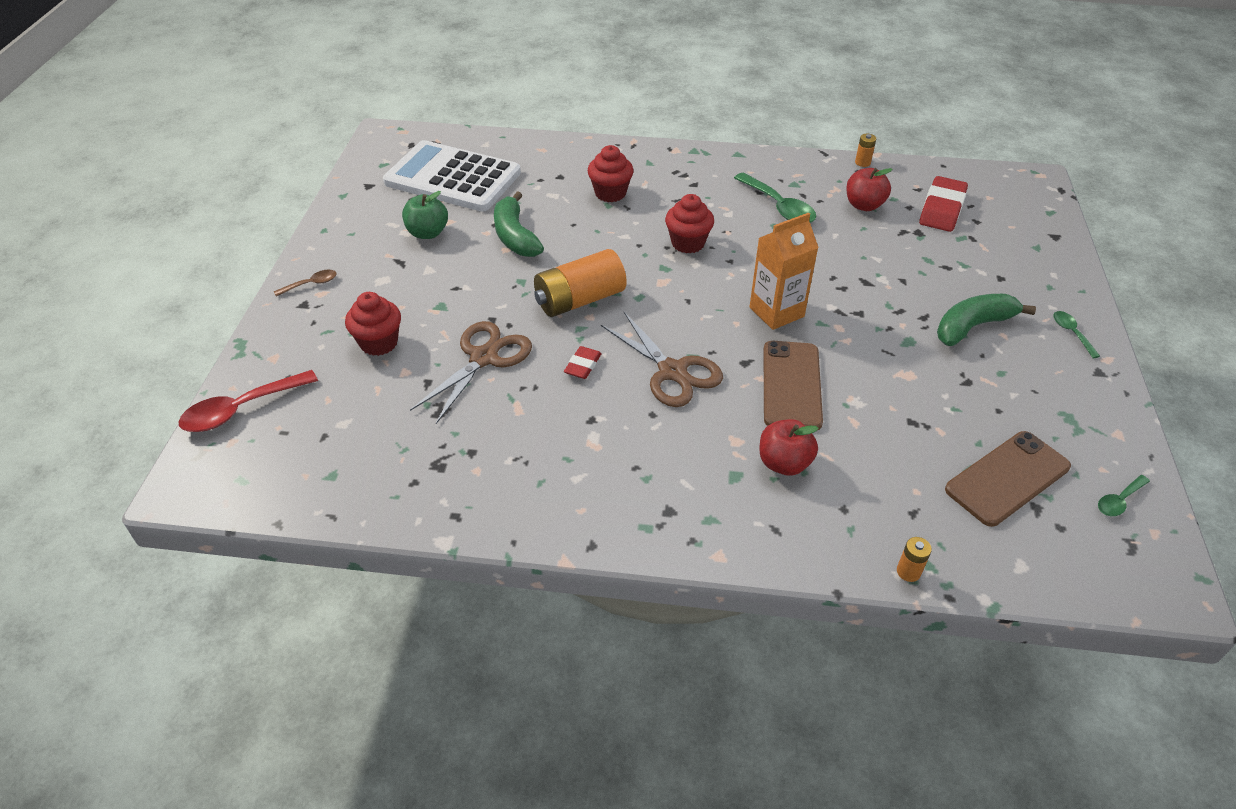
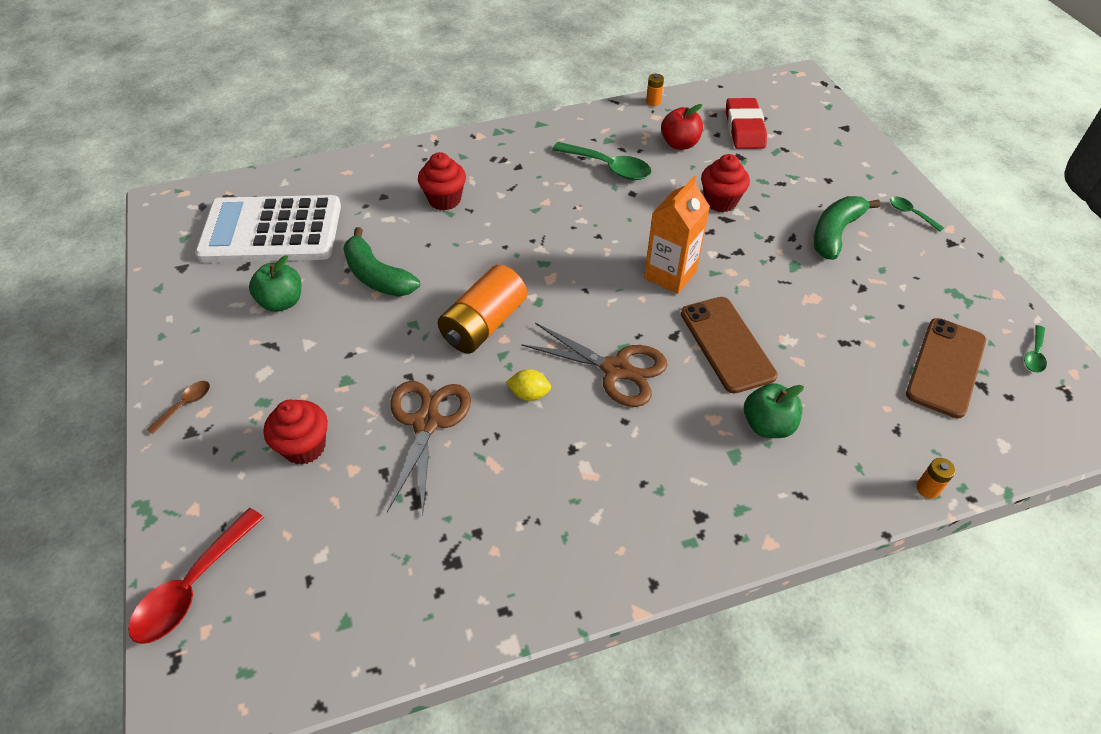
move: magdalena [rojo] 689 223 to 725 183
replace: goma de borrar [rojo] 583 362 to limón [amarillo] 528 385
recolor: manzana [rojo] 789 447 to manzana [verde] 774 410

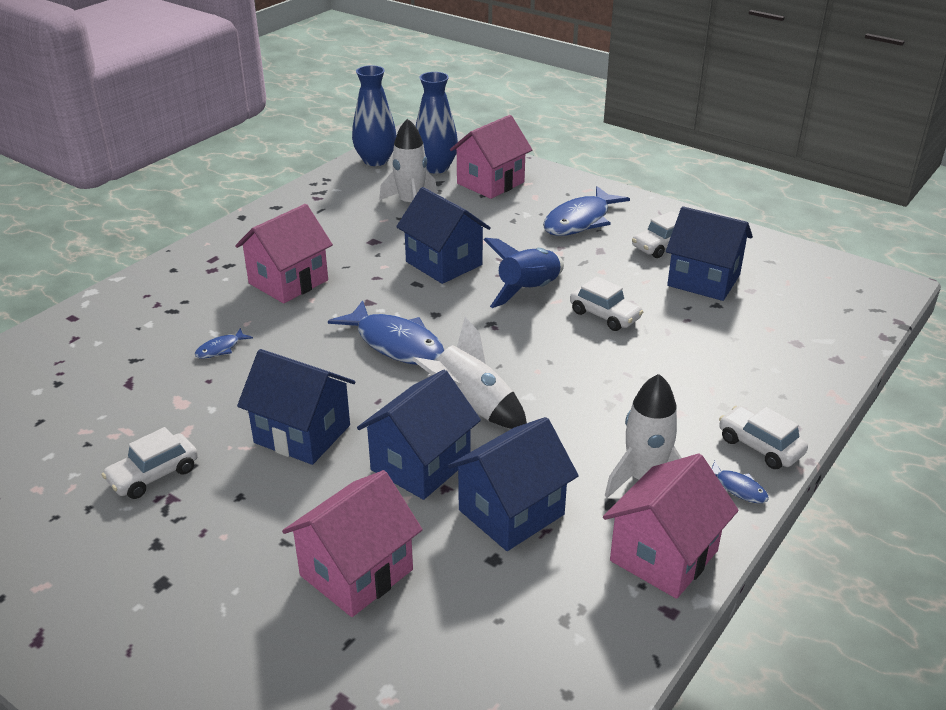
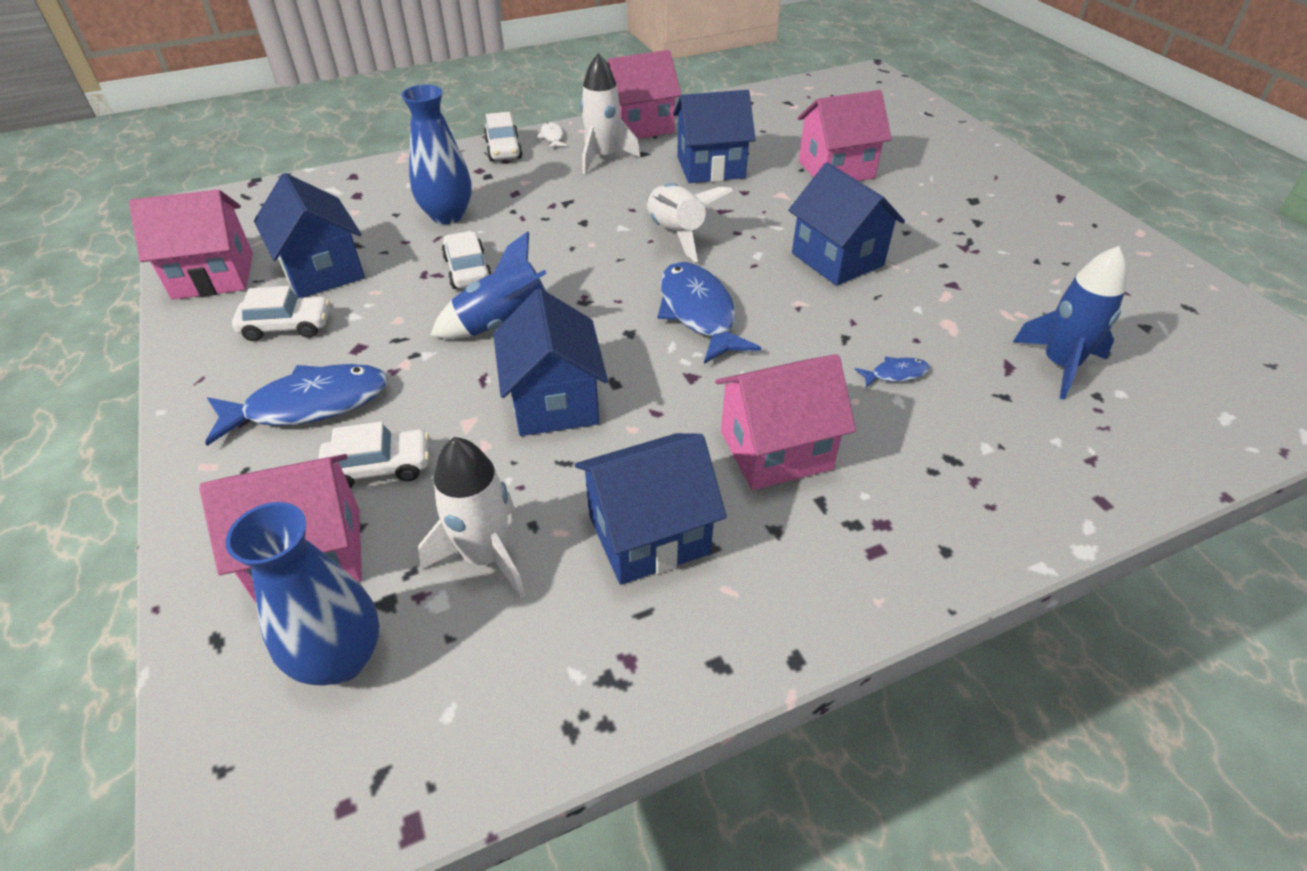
insert: casa [rosa] 191 245; cohete [azul] 1070 322
move: florero [azul] 374 115 to 436 154; casa [azul] 419 435 to 651 509; coche [blanco] 150 463 to 373 455
recolor: pez [azul] 740 482 to pez [blanco] 552 135

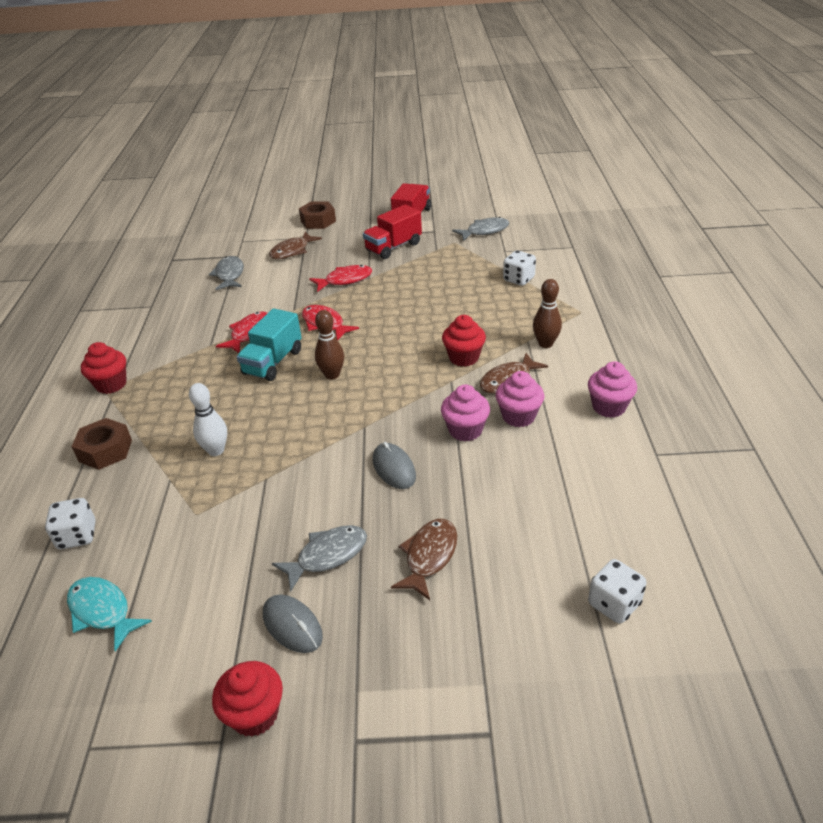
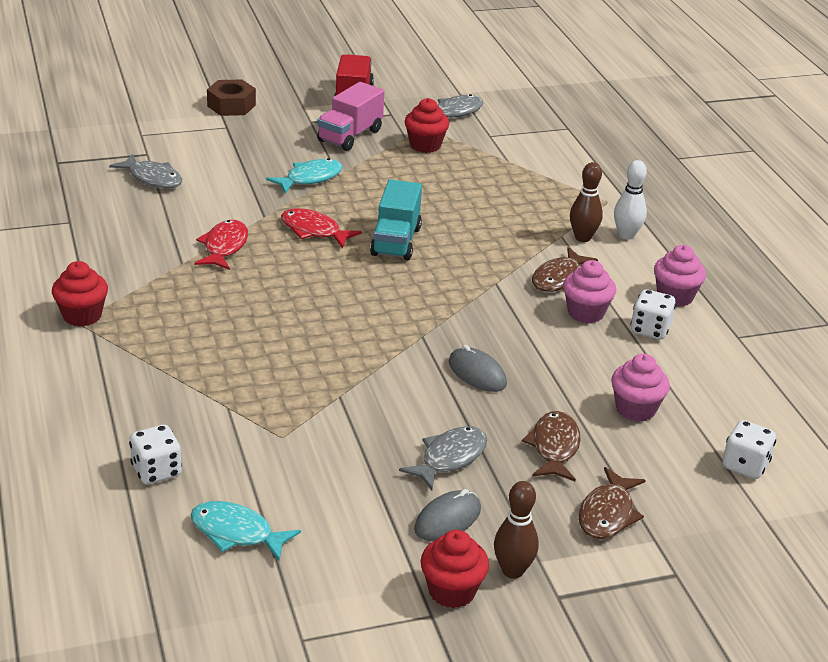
delete: tuerca [marrón] 102 444
move: pez [marrón] 295 245 to 612 503; dado [blanco] 519 268 to 653 314; camión [turquesa] 269 344 to 396 219; bolo [marrón] 329 345 to 516 530; magdalena [rojo] 464 341 to 427 125; bolo [blanco] 208 419 to 630 200; magdalena [rosa] 465 412 to 640 388
recolor: camión [rojo] 392 231 to camión [rosa] 350 116; pez [rojo] 340 278 to pez [turquesa] 304 175
rotate: pez [gris] 226 273 = 145 170 150 degrees clockwise; ratón [gris] 293 623 = 447 515 75 degrees counterclockwise

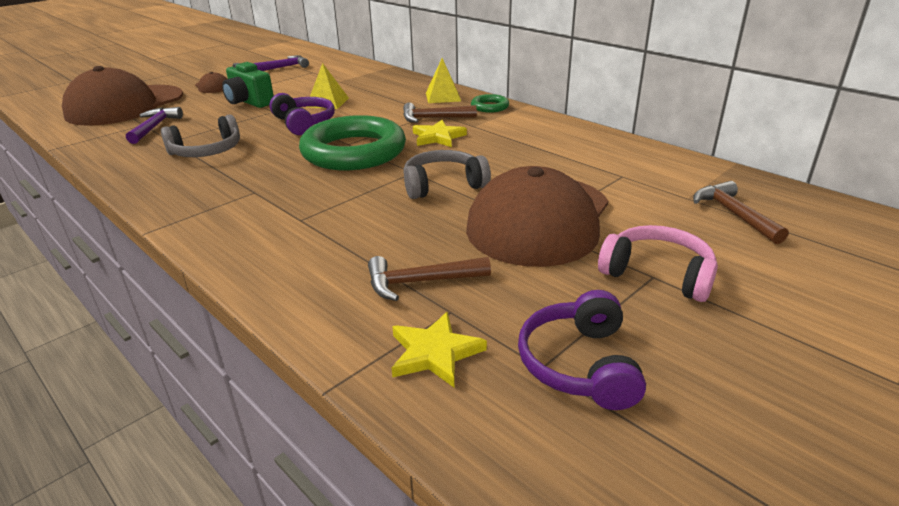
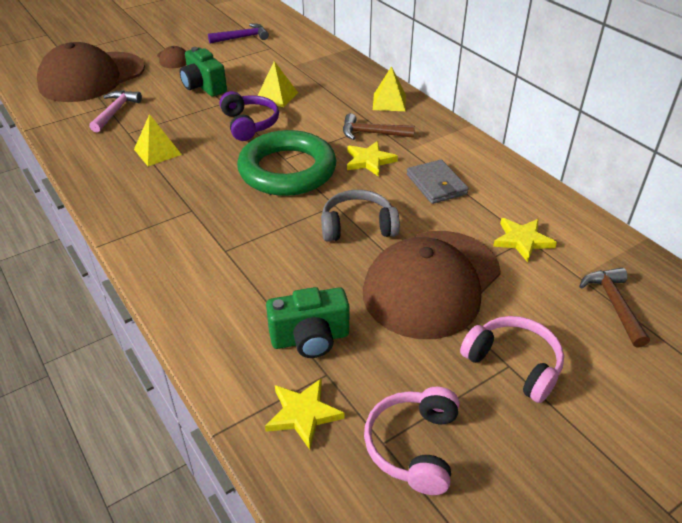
delete: anillo [verde] 490 103
insert: cartera [gris] 438 182; estrella [amarillo] 525 240
replace: auriculares [gris] 200 135 to pirámide [amarillo] 158 140; martillo [marrón] 429 278 to cámara [verde] 308 322
recolor: martillo [morado] 154 125 to martillo [rosa] 115 111; auriculares [morado] 582 350 to auriculares [rosa] 411 441

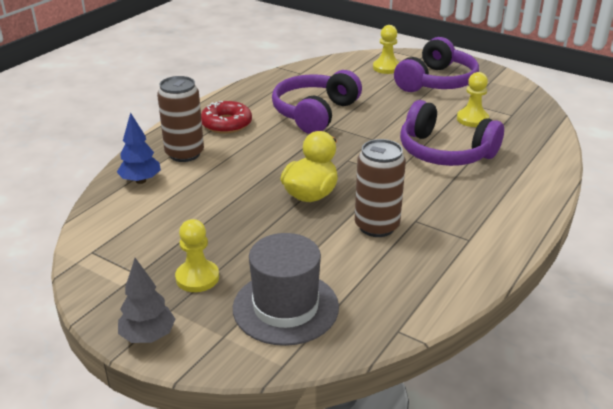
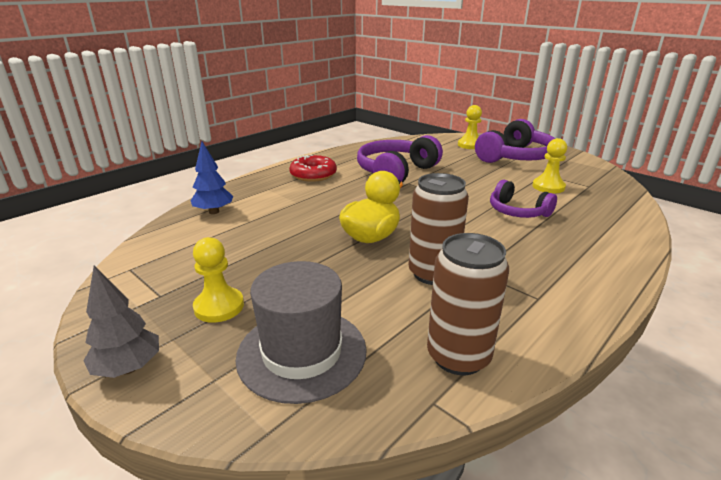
move: lata [marrón] 180 119 to 468 304
resize: auriculares [morado] 452 133 = 523 199 x0.61

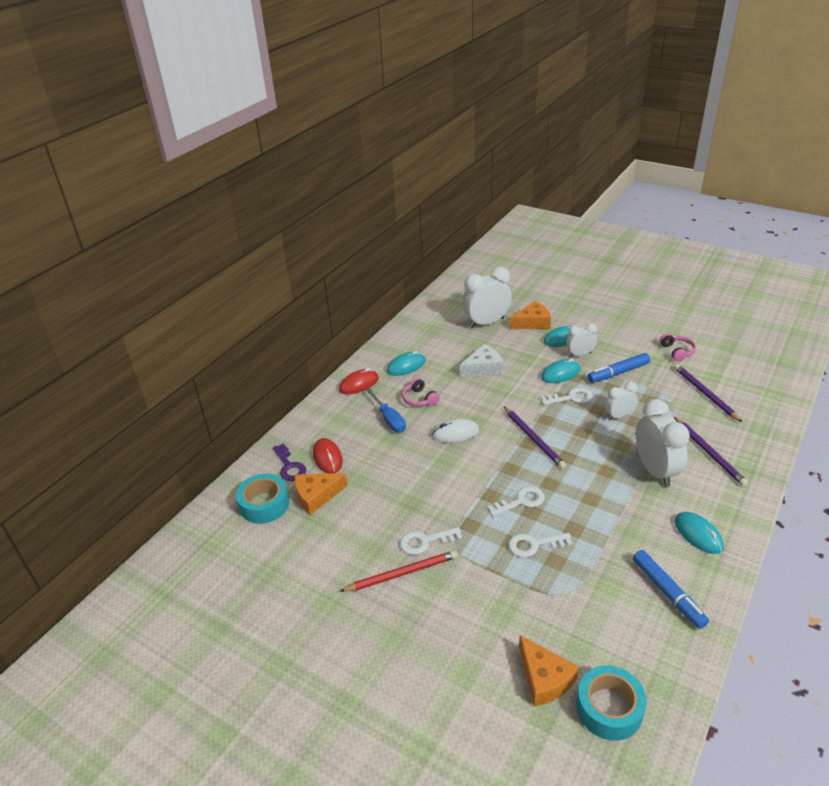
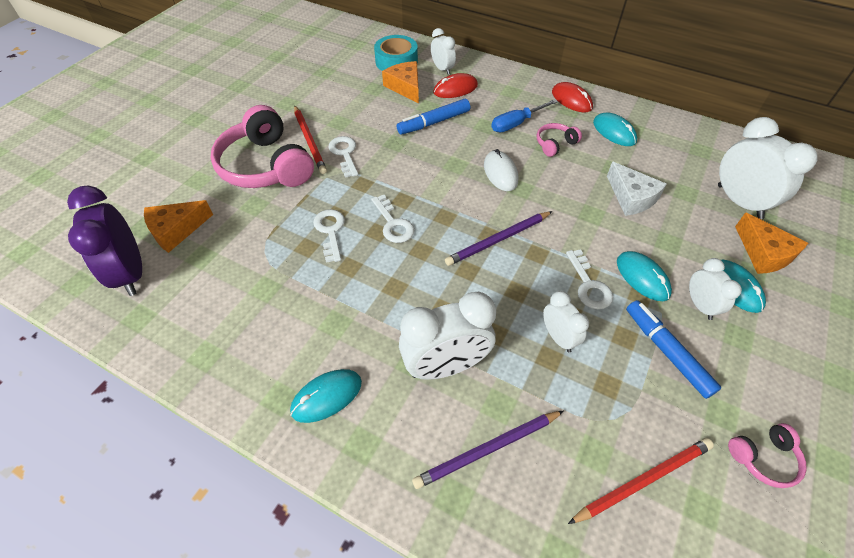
insert: auriculares [rosa] 262 146
move: rotulador [azul] 671 589 to 433 116
replace: llave [morado] 290 462 to despertador [blanco] 443 51; cinta adhesiva [turquesa] 611 703 to despertador [morado] 104 241
recolor: lápiz [morado] 708 393 to lápiz [rojo] 641 481

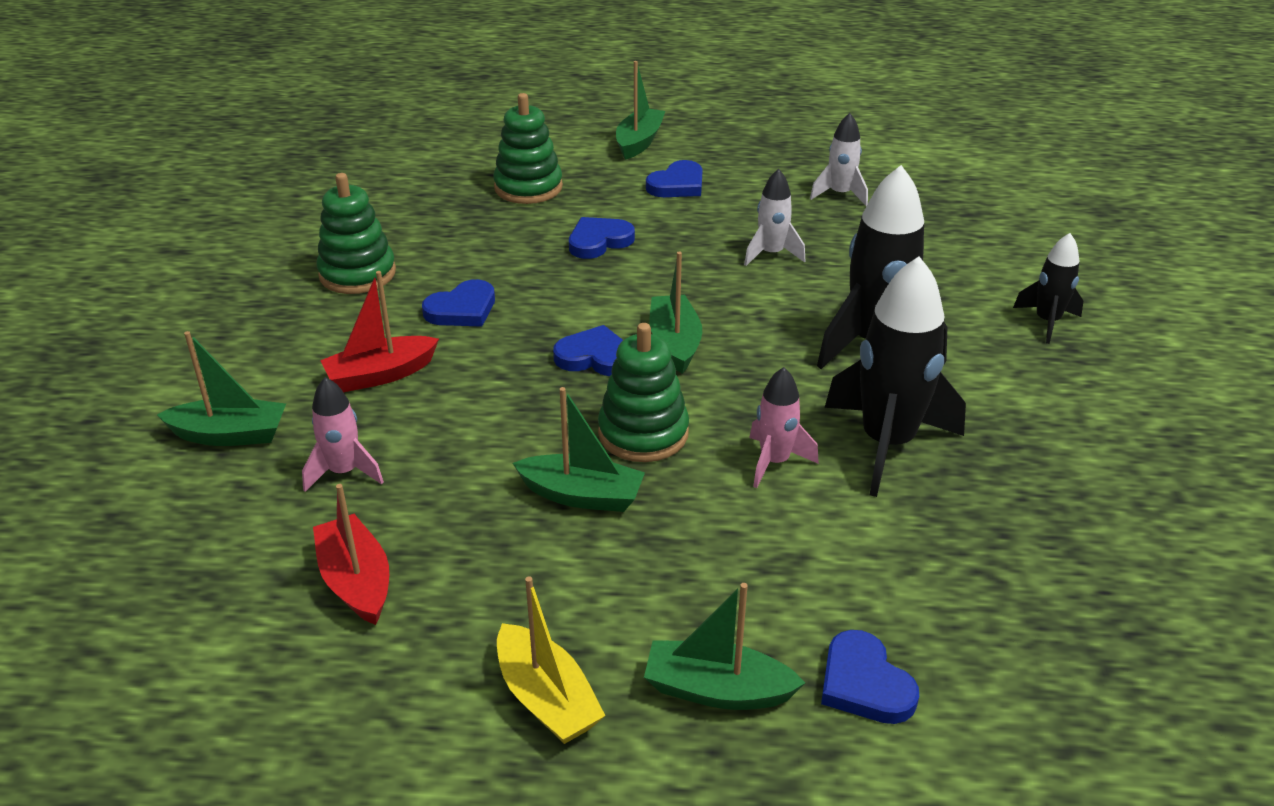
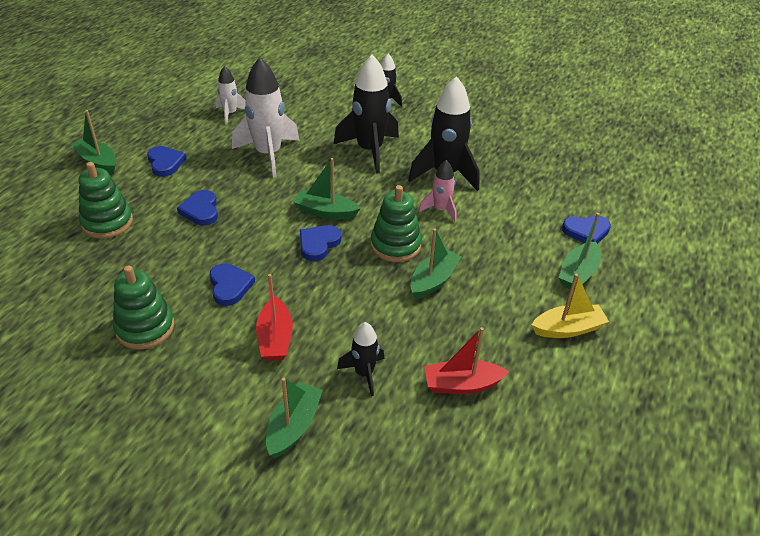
recolor: cohete [rosa] 343 434 to cohete [negro] 360 359
resize: cohete [blanco] 774 217 = 265 117 x1.87

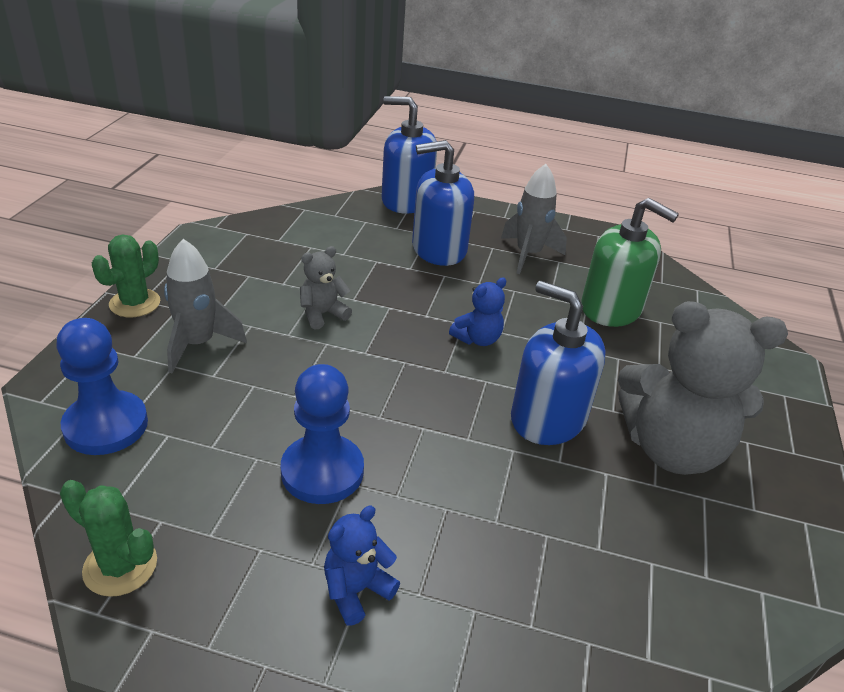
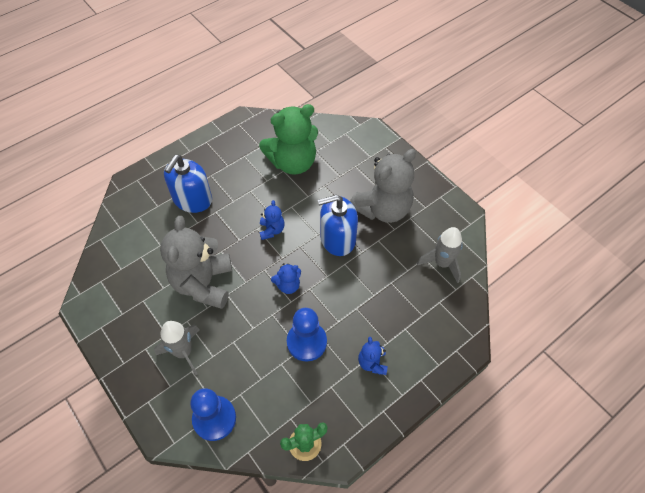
delete: dispensador de jabón [azul] 409 155; cactus [verde] 126 275
insert: osito [azul] 286 278
move: cohete [gris] 534 219 to 440 255
replace: dispensador de jabón [verde] 630 262 to osito [verde] 288 139
resize: osito [gris] 326 288 = 196 262 x2.19

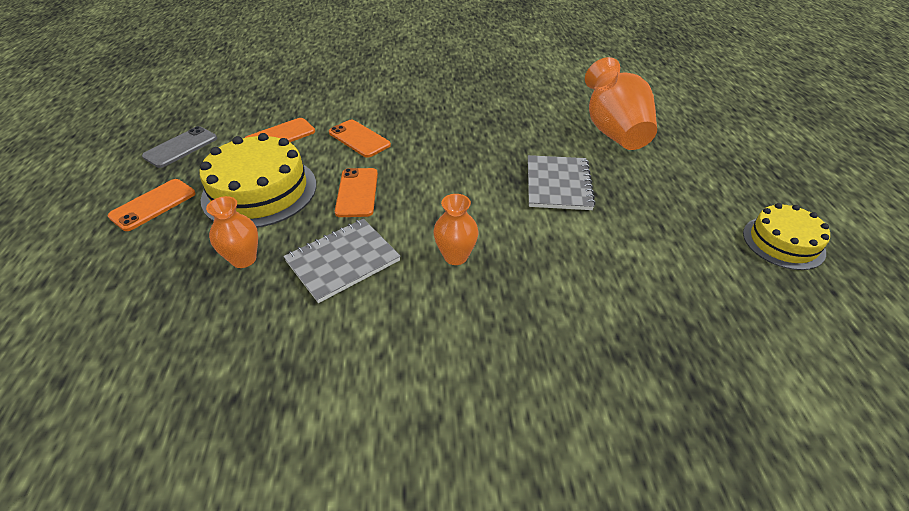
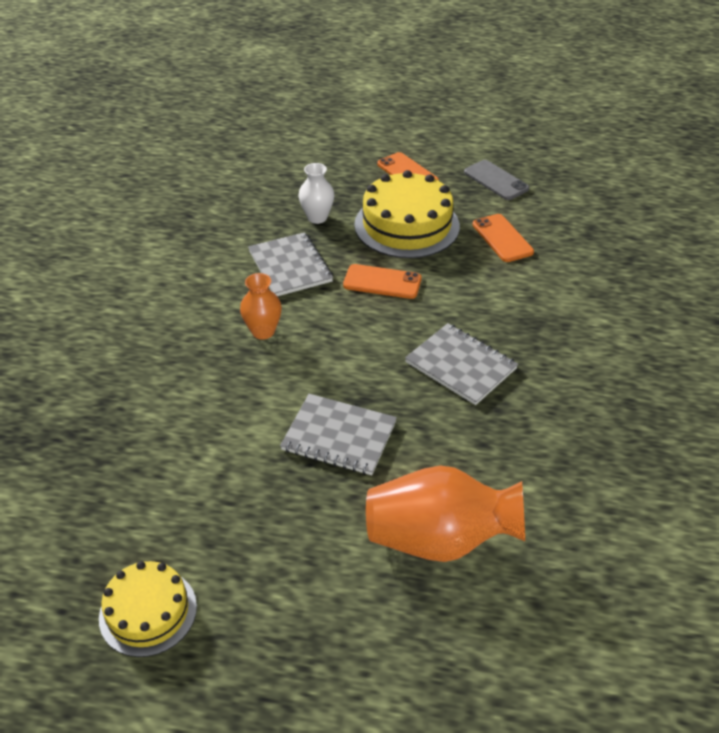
delete: móvil [naranja] 360 139
insert: cuaderno [gris] 461 364
recolor: florero [naranja] 232 232 to florero [blanco] 316 193

